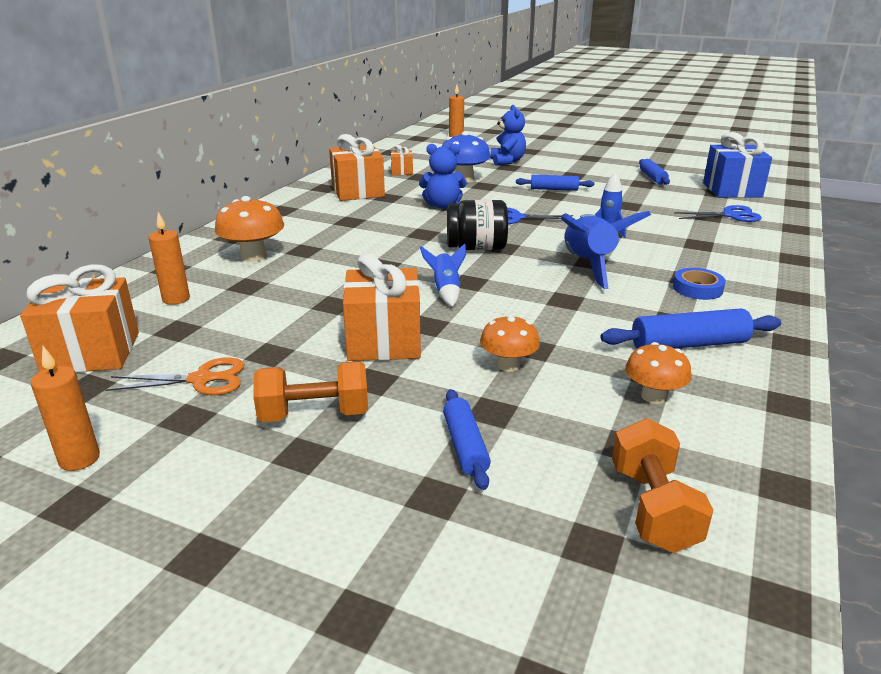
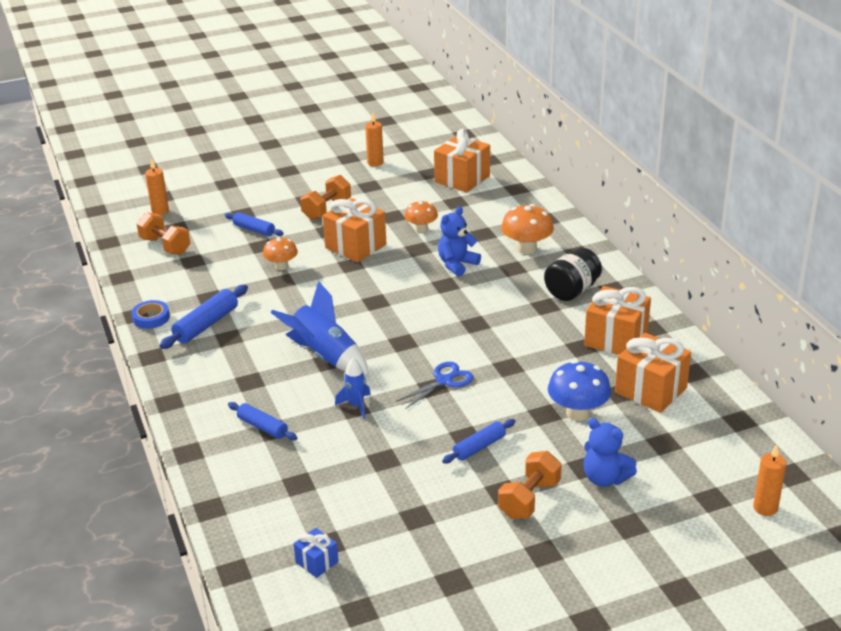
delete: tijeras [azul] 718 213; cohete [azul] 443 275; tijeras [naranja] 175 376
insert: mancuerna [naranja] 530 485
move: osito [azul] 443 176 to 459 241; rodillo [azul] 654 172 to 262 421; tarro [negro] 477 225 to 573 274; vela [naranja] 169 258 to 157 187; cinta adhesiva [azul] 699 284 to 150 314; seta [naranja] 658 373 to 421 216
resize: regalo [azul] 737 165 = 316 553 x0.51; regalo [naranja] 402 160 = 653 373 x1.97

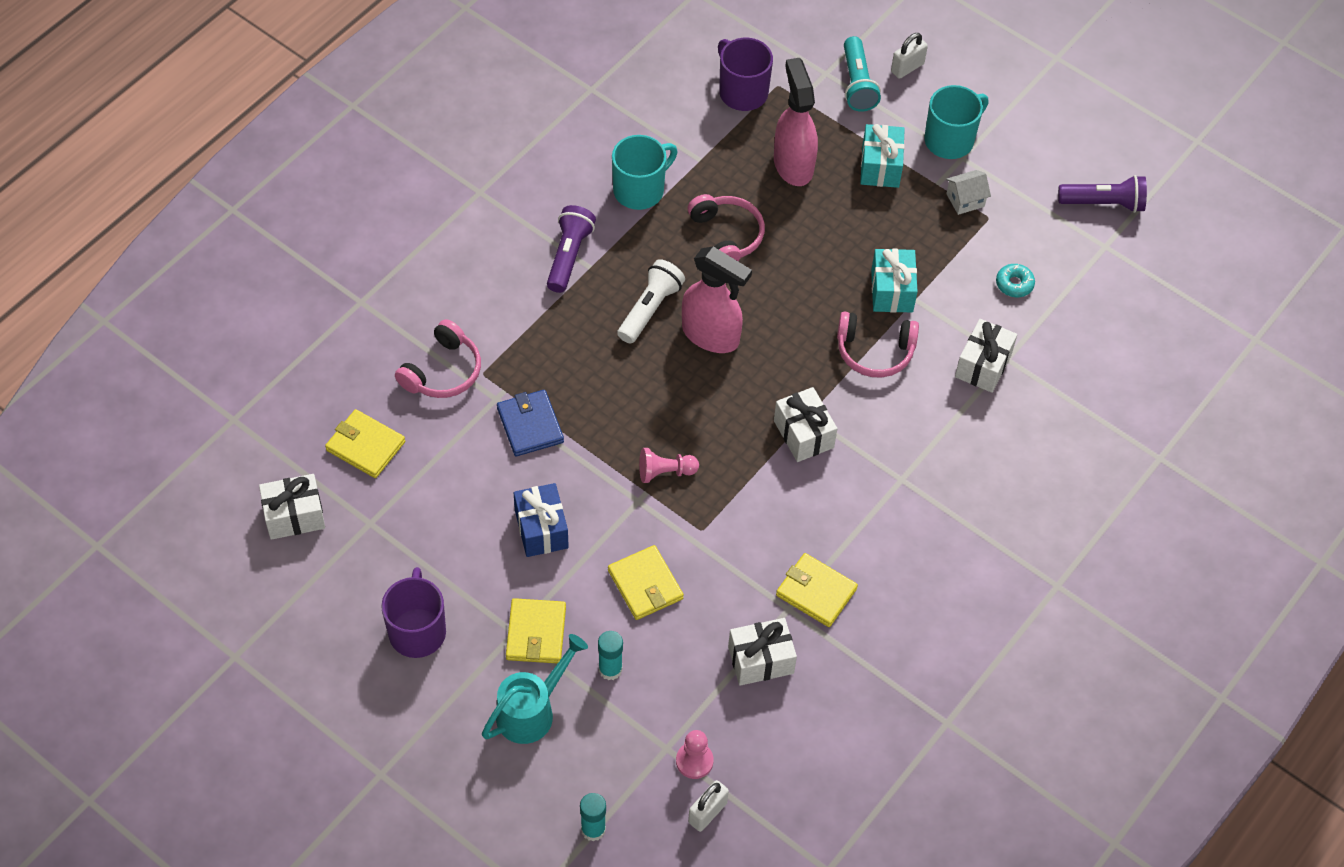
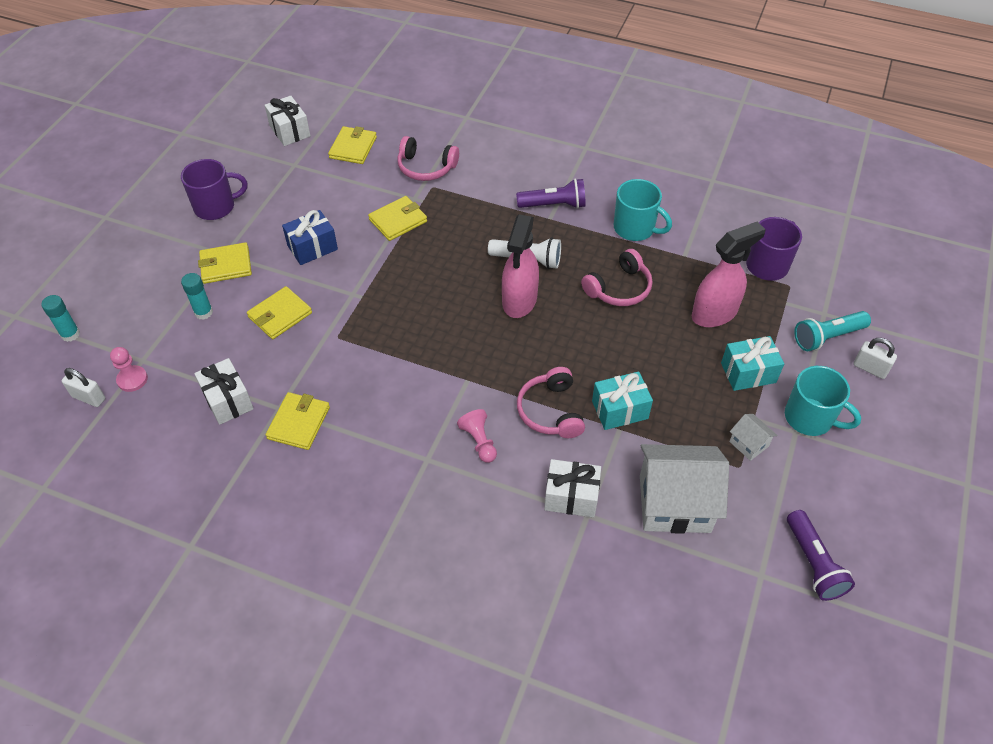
delete: regalo [blanco] 805 424; regadera [turquesa] 535 689
move: peón [rosa] 669 465 to 477 436
replace: rosquilla [turquesa] 1015 280 to casa [blanco] 684 489
recolor: cartera [azul] 530 423 to cartera [amarillo] 397 218

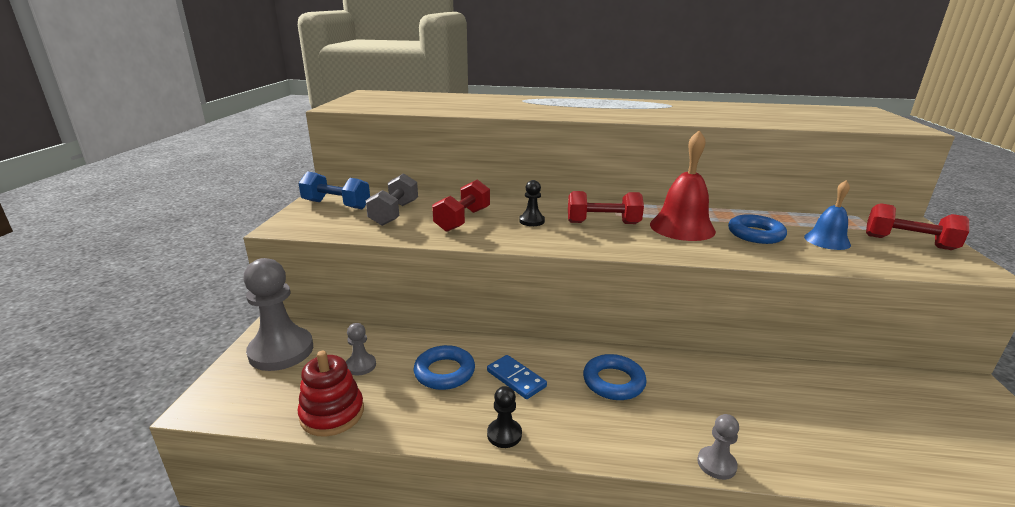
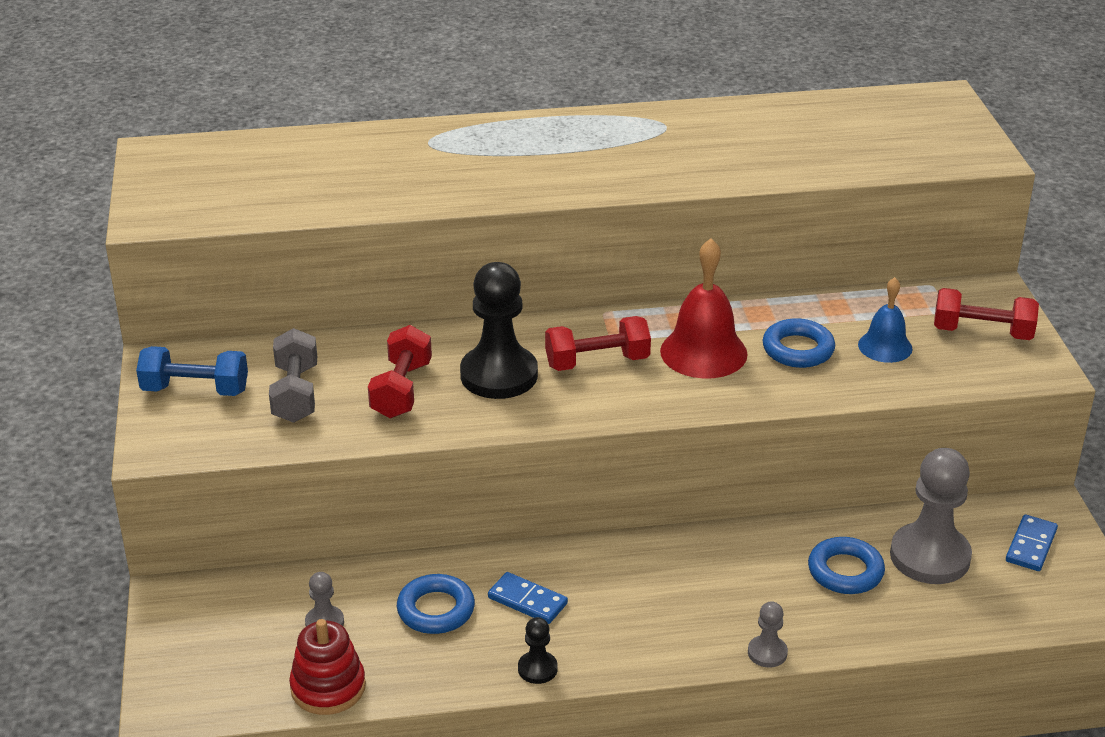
insert: ficha de dominó [azul] 1032 542
move: peón [gris] 278 314 to 931 516; anillo [azul] 615 377 to 846 565
resize: peón [negro] 532 203 = 499 330 x2.14

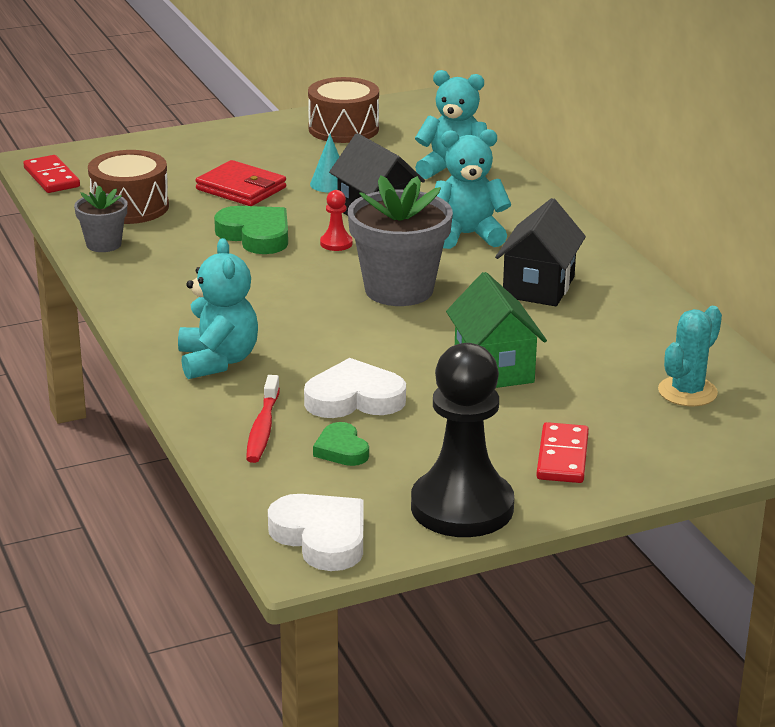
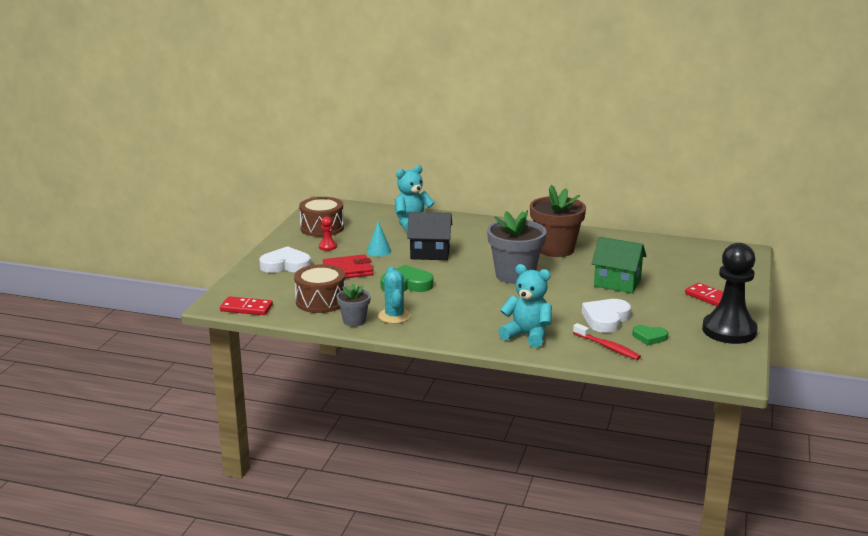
delete: osito [turquesa] 473 189
move: peón [rojo] 336 220 to 328 234; cactus [turquesa] 690 356 to 394 295; corazón [blanco] 315 532 to 285 259
replace: casa [negro] 540 252 to maceta [marrón] 558 221

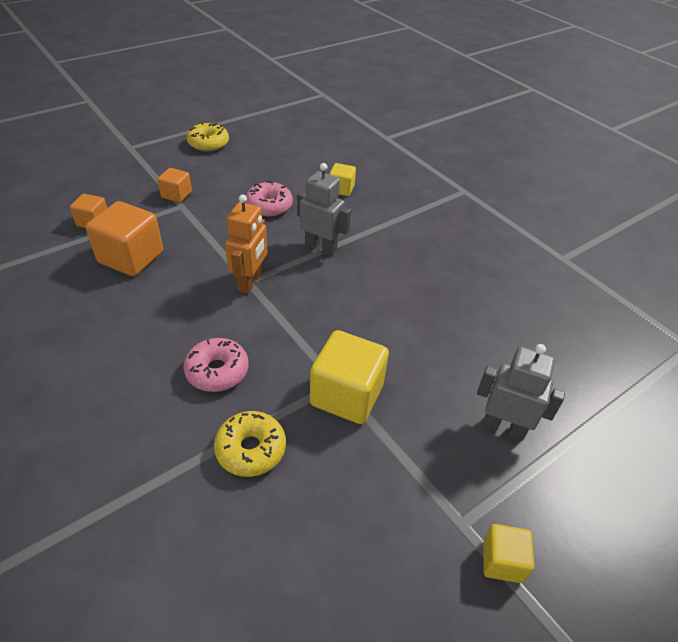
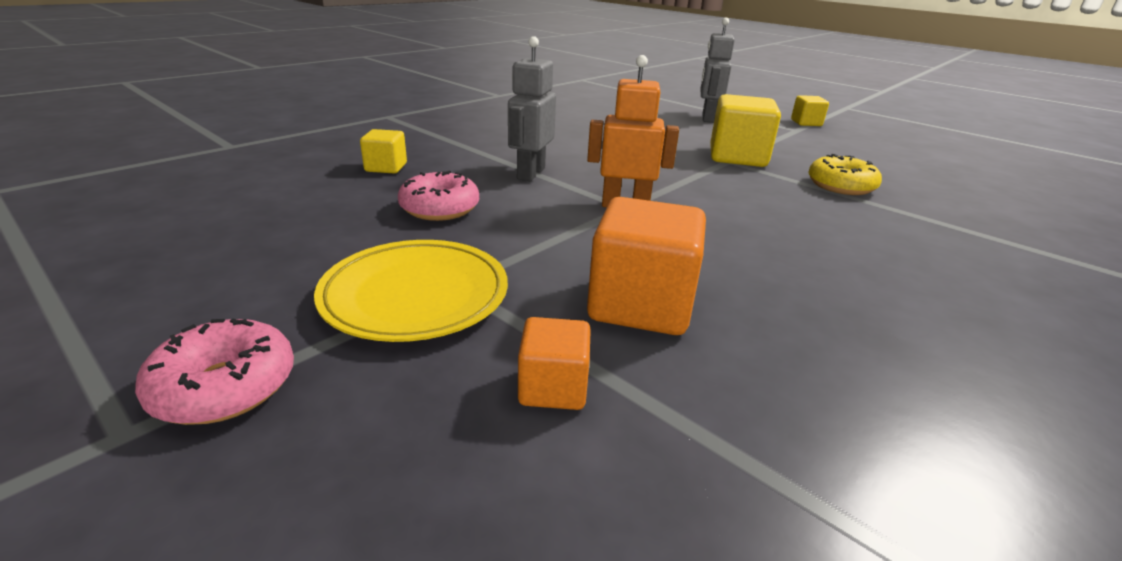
delete: rosquilla [amarillo] 208 137
move: rosquilla [rosa] 216 365 to 214 372
replace: cubo [naranja] 174 185 to plato [amarillo] 411 291

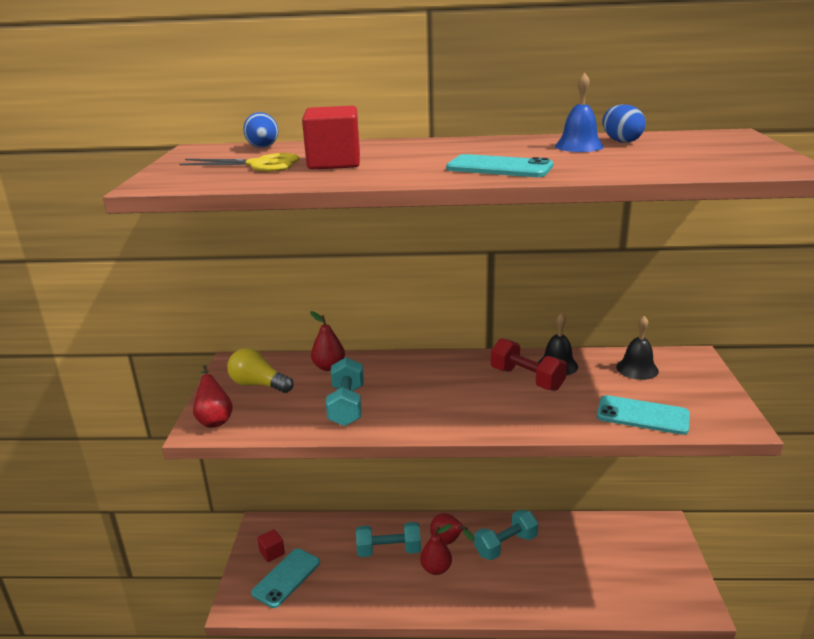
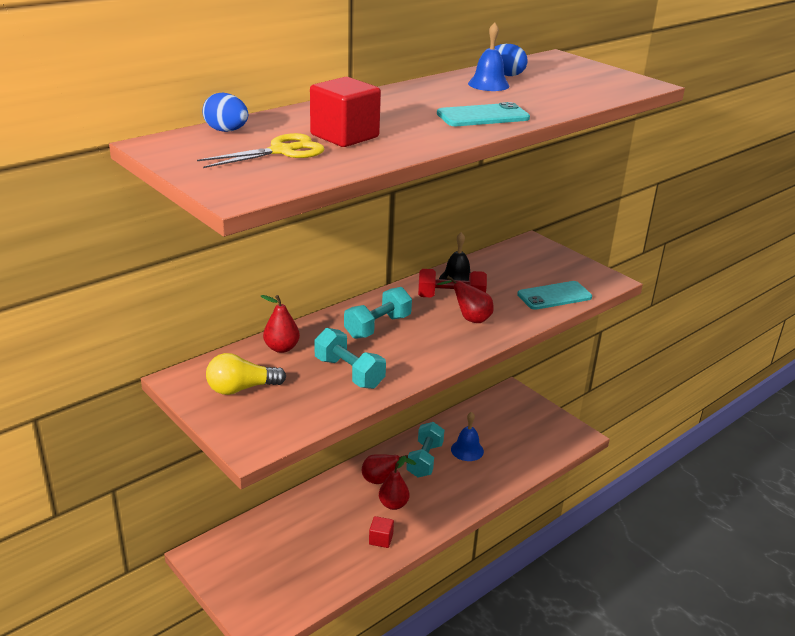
delete: campana [negro] 637 348; móvil [turquesa] 285 578
insert: campana [azul] 467 436
move: pera [rojo] 213 396 to 465 299; mancuerna [turquesa] 388 539 to 378 313; cubo [rojo] 271 545 to 381 532

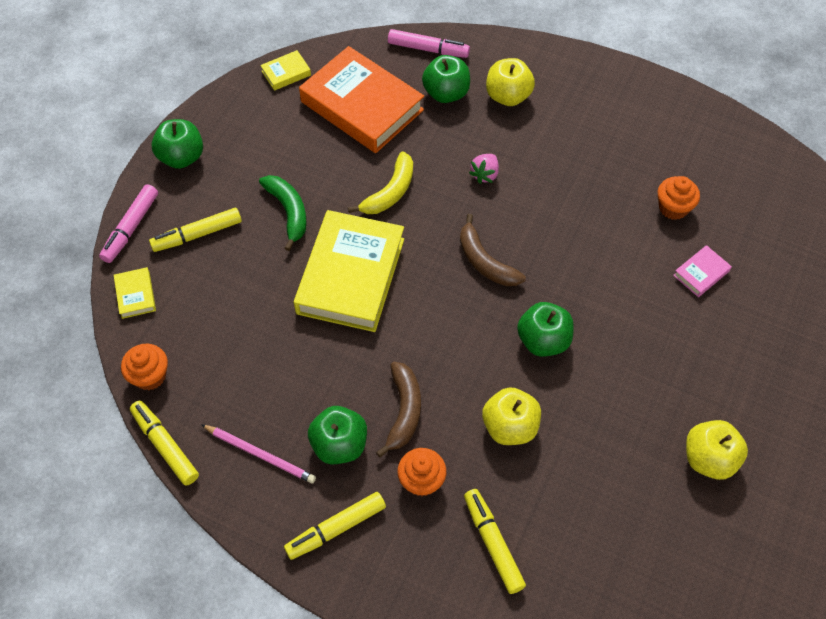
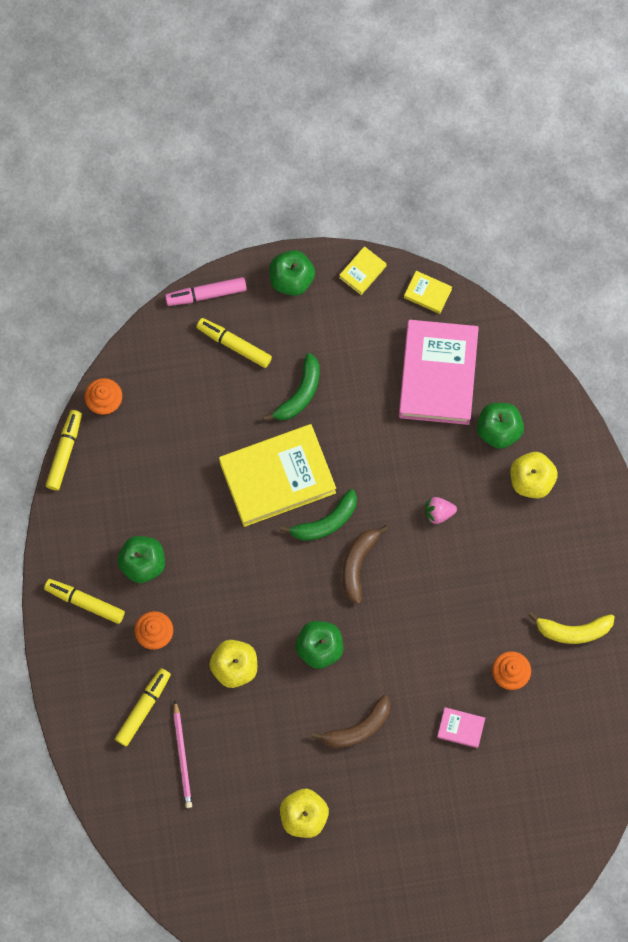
delete: rotulador [rosa] 429 43
insert: plátano [verde] 318 515
move: plátano [amarillo] 380 182 to 571 628; libro [amarillo] 135 293 to 363 270; plátano [marrón] 398 409 to 350 721; lápiz [rosa] 258 454 to 182 754
recolor: libro [naranja] 361 99 to libro [rosa] 439 372

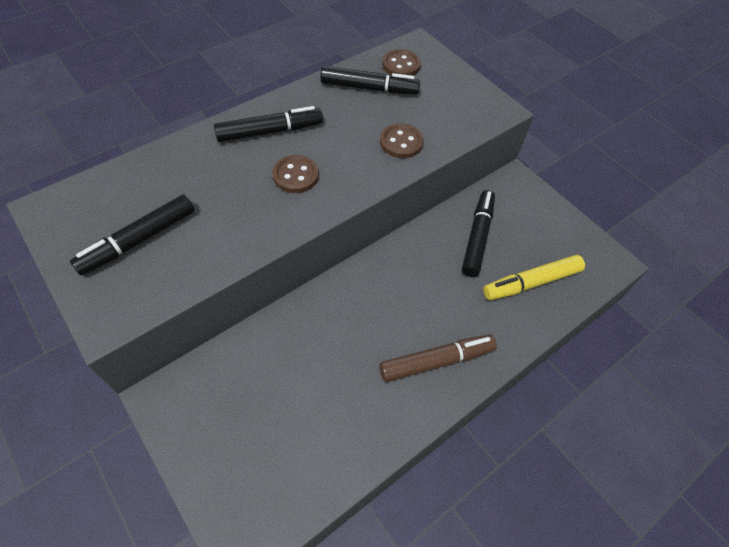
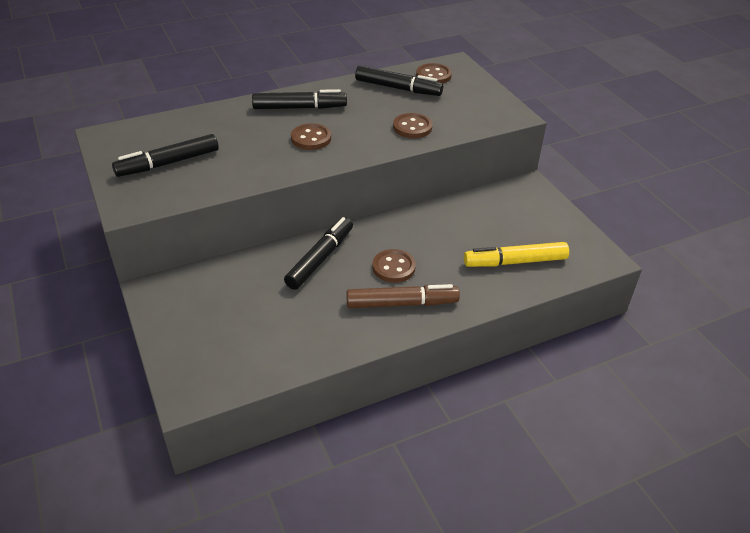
insert: botón [marrón] 394 266
move: rotulador [negro] 478 233 to 318 253

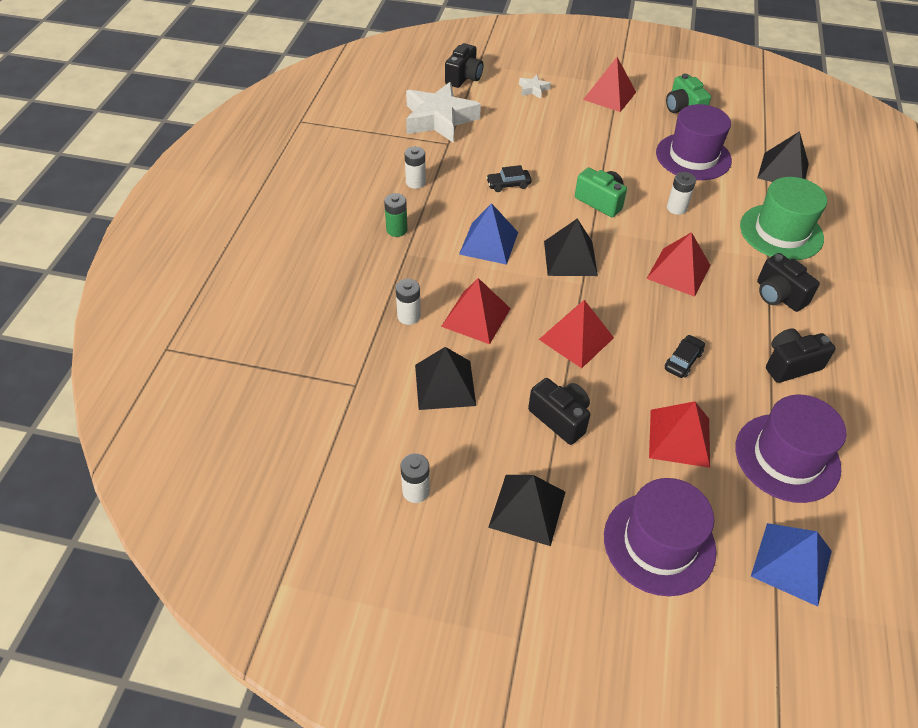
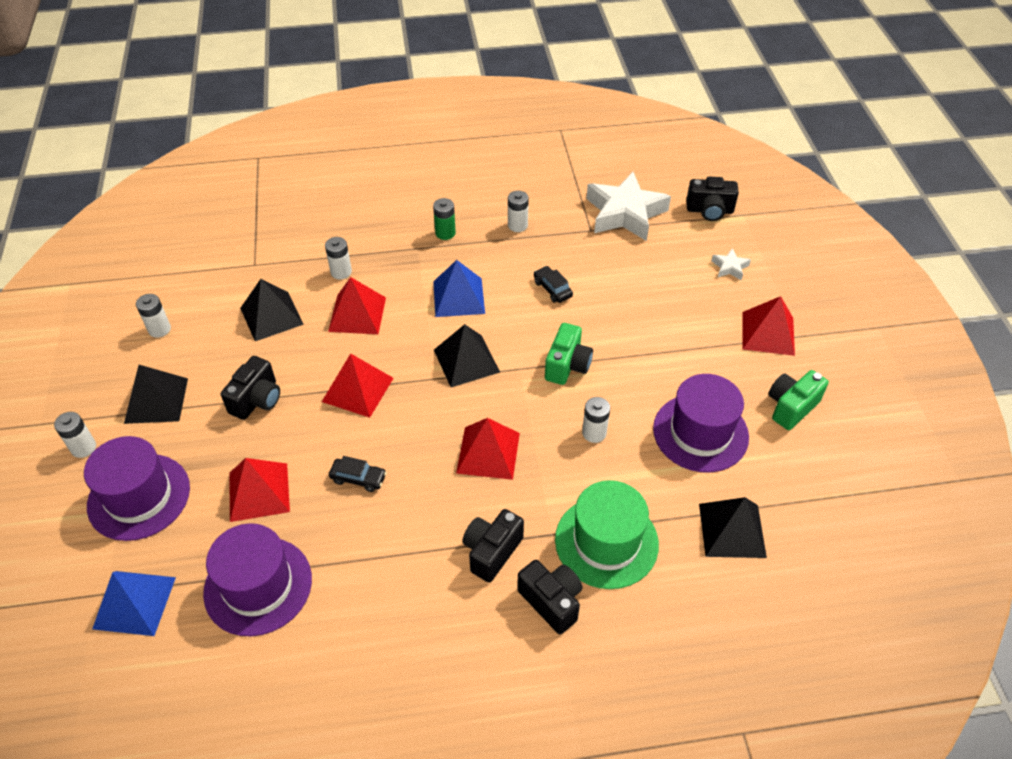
insert: pila [blanco] 75 435
move: cámara [negro] 801 355 to 550 597

